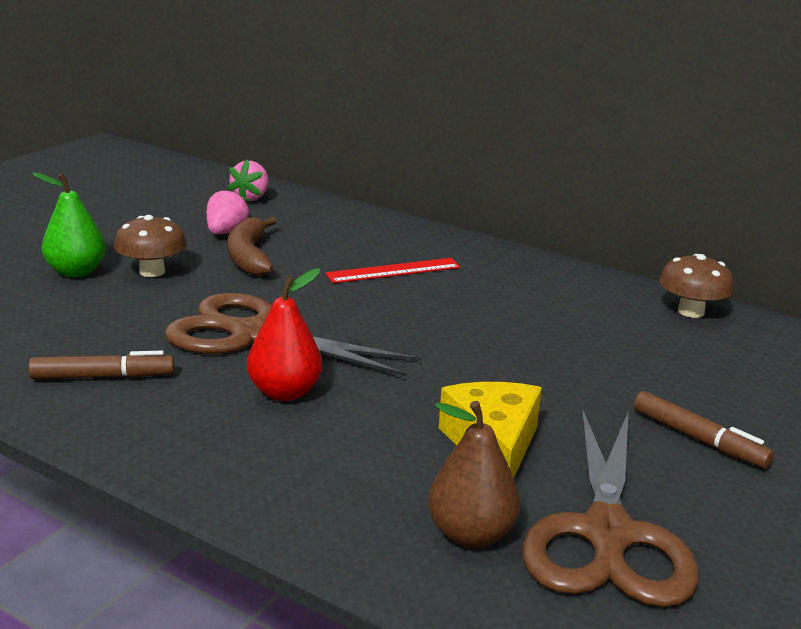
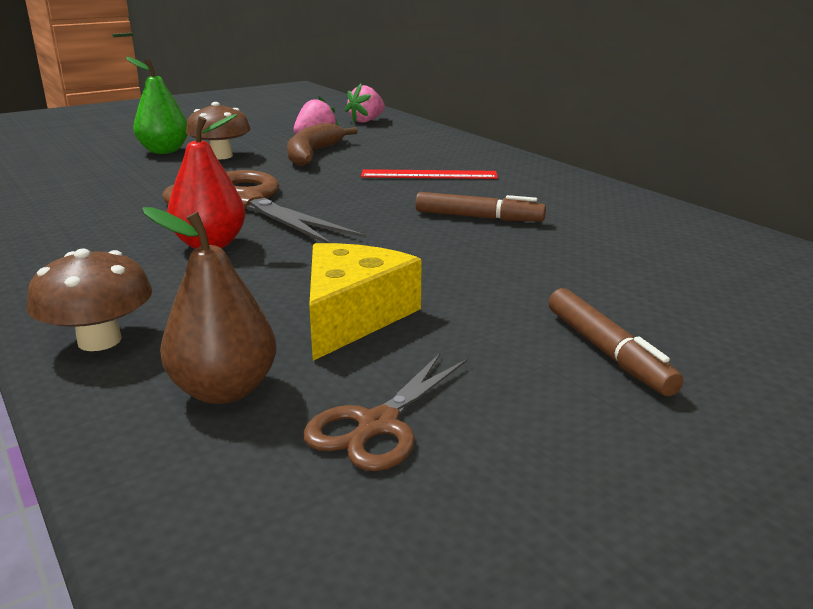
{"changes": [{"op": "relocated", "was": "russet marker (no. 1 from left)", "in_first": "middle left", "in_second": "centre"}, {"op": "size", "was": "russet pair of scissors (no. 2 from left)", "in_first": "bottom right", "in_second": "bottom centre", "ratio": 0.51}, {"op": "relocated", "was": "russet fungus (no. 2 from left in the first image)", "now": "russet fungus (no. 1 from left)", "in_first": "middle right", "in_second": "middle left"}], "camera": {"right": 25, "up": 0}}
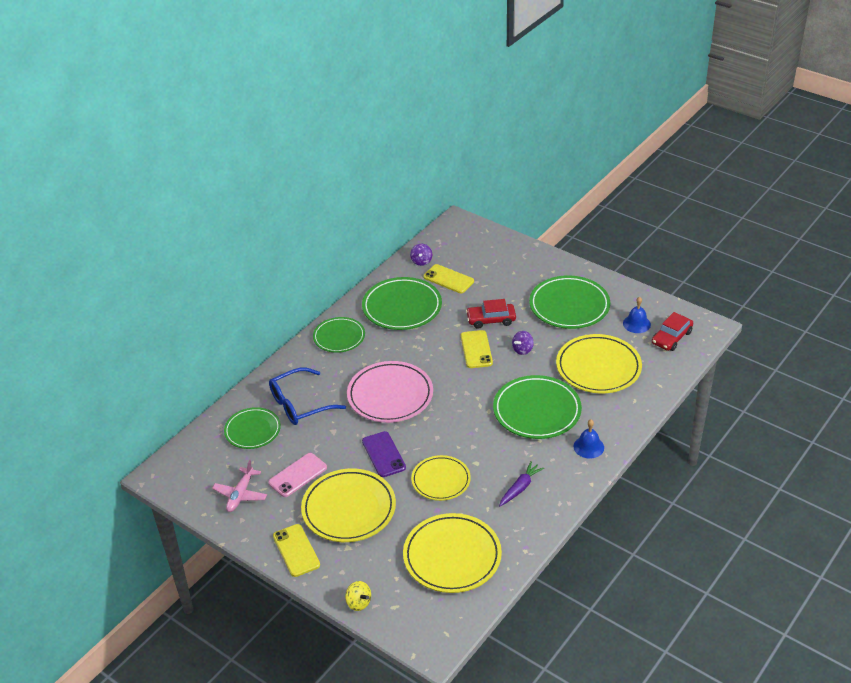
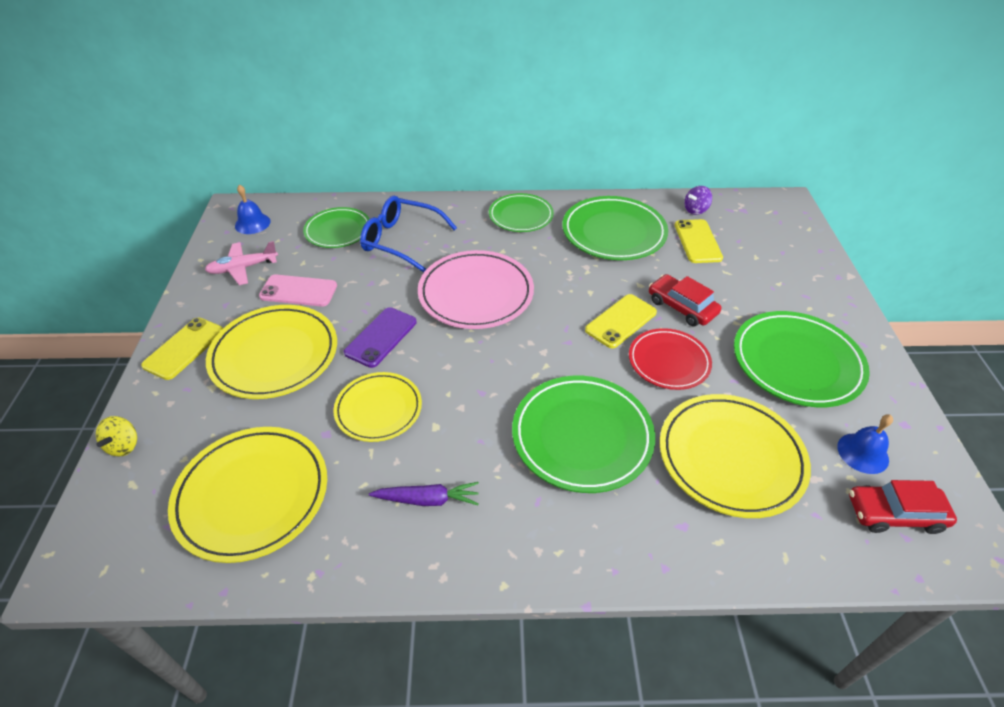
{"changes": [{"op": "exchanged", "was": "purple toy top (no. 2 from left)", "now": "crimson plate", "in_first": "centre", "in_second": "middle right"}, {"op": "relocated", "was": "blue hand bell (no. 1 from left)", "in_first": "middle right", "in_second": "top left"}], "camera": {"right": 50, "up": 5}}
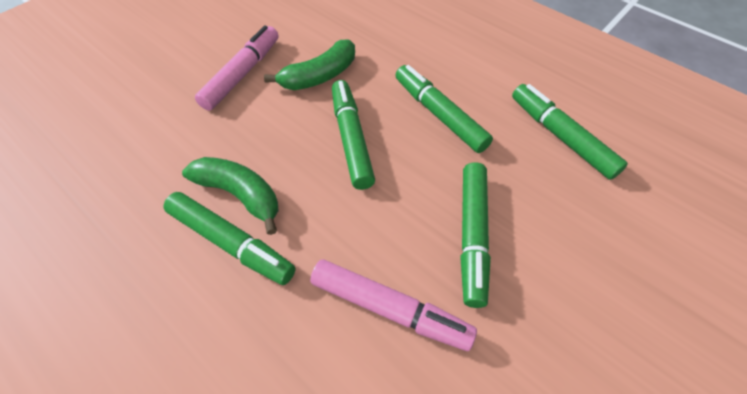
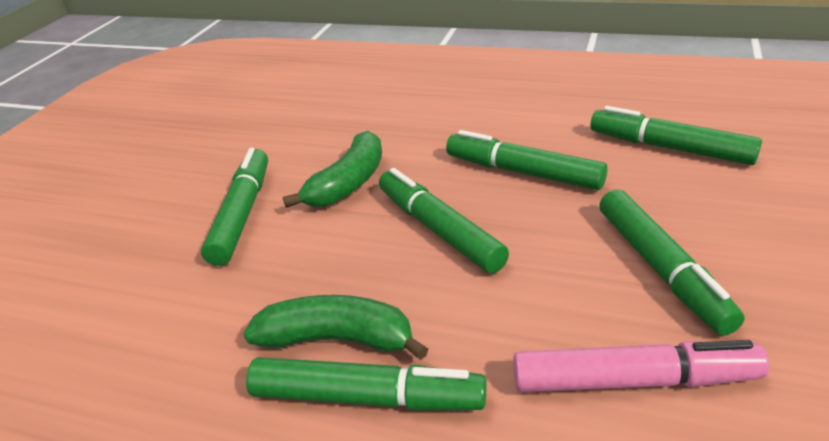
{"changes": [{"op": "colour", "was": "pink marker (no. 1 from left)", "now": "leaf-green marker (no. 1 from left)", "in_first": "top left", "in_second": "middle left"}], "camera": {"right": -20, "up": -20}}
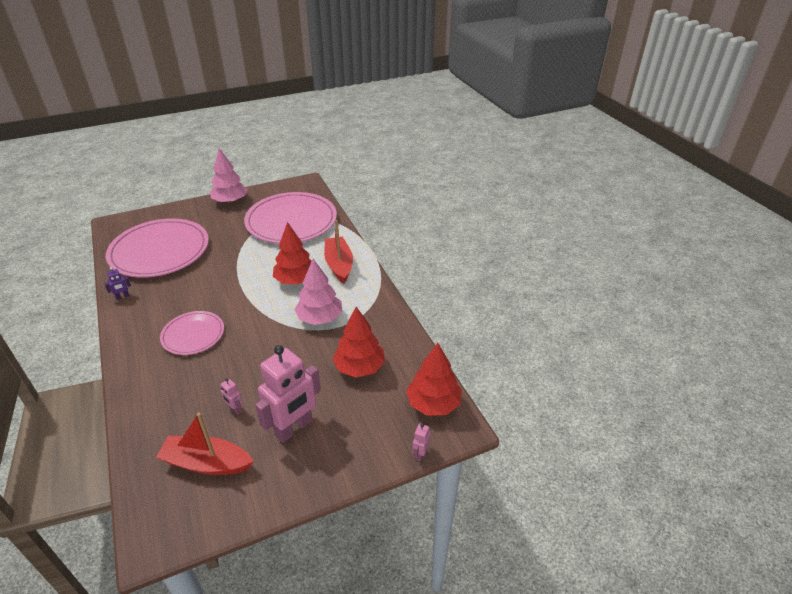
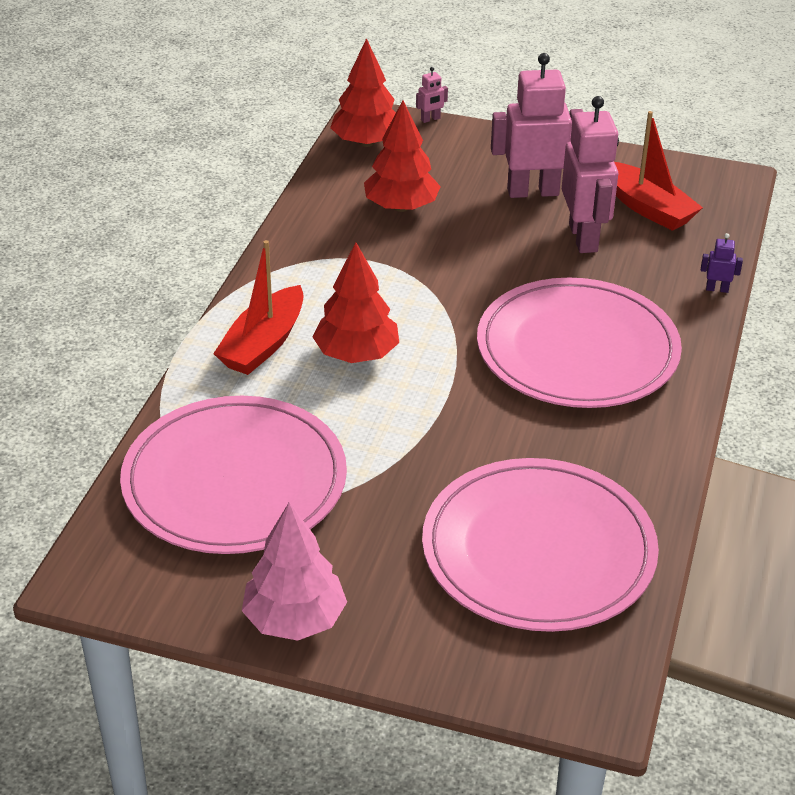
{"changes": [{"op": "relocated", "was": "purple robot", "in_first": "middle left", "in_second": "top right"}, {"op": "size", "was": "pink plate (no. 2 from left in the first image)", "in_first": "middle left", "in_second": "middle right", "ratio": 1.86}, {"op": "size", "was": "pink robot (no. 1 from left in the first image)", "in_first": "bottom left", "in_second": "top right", "ratio": 2.47}, {"op": "missing", "was": "pink toy tree (no. 2 from left)", "in_first": "centre"}], "camera": {"right": -140, "up": 0}}
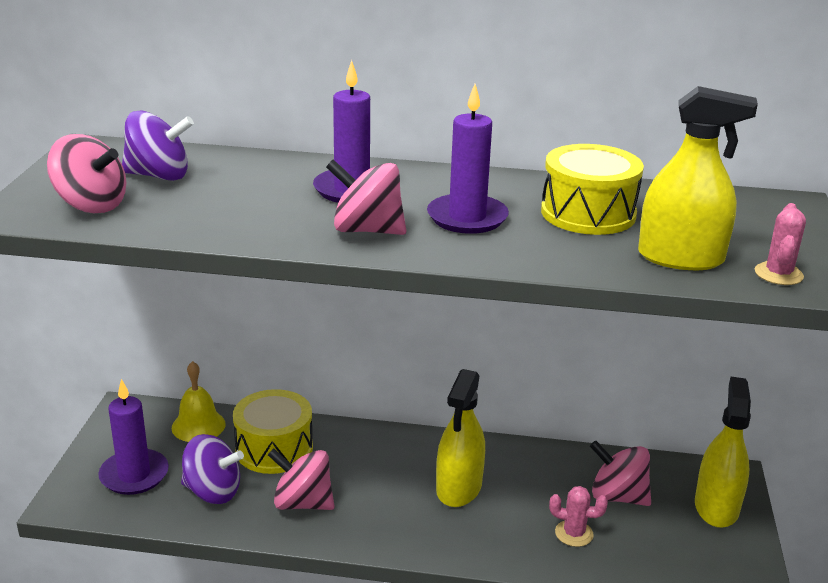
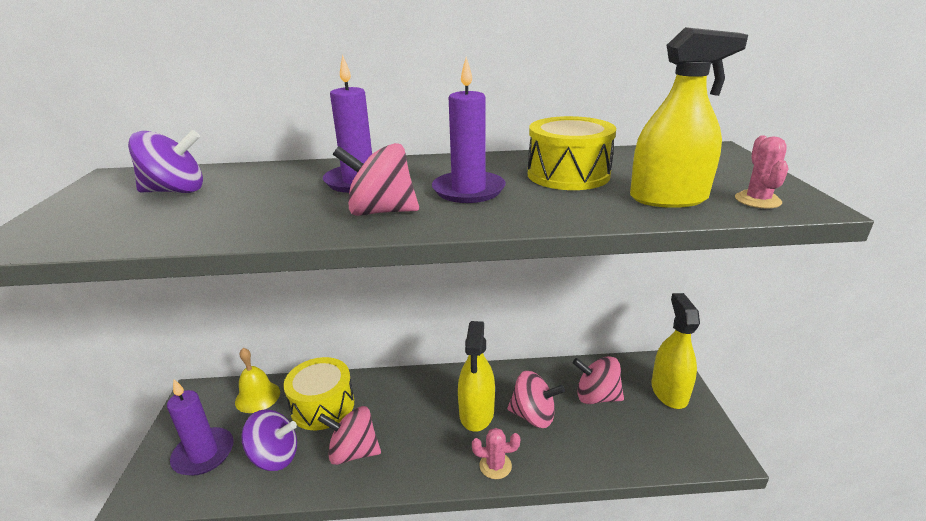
{"changes": [{"op": "relocated", "was": "pink toy top (no. 1 from left in the first image)", "now": "pink toy top (no. 3 from left)", "in_first": "top left", "in_second": "bottom centre"}, {"op": "relocated", "was": "pink prickly plant (no. 1 from left)", "in_first": "bottom right", "in_second": "bottom centre"}], "camera": {"right": -10, "up": 0}}
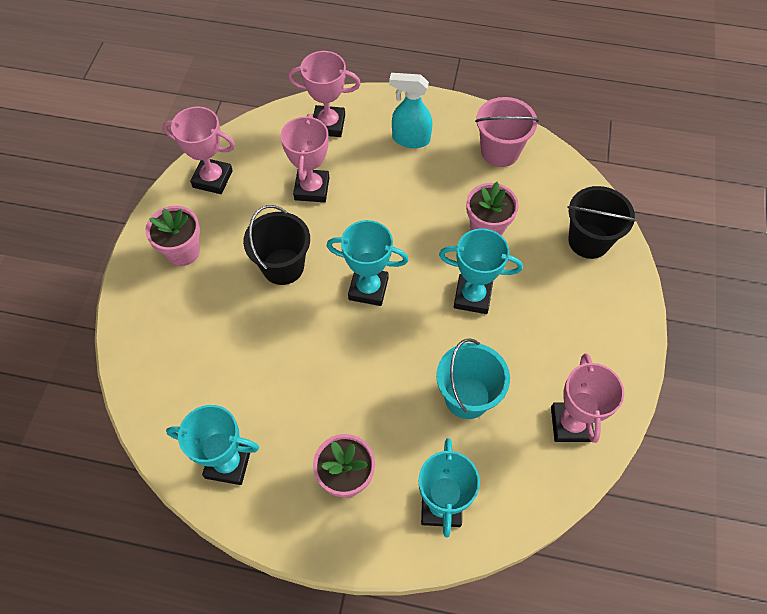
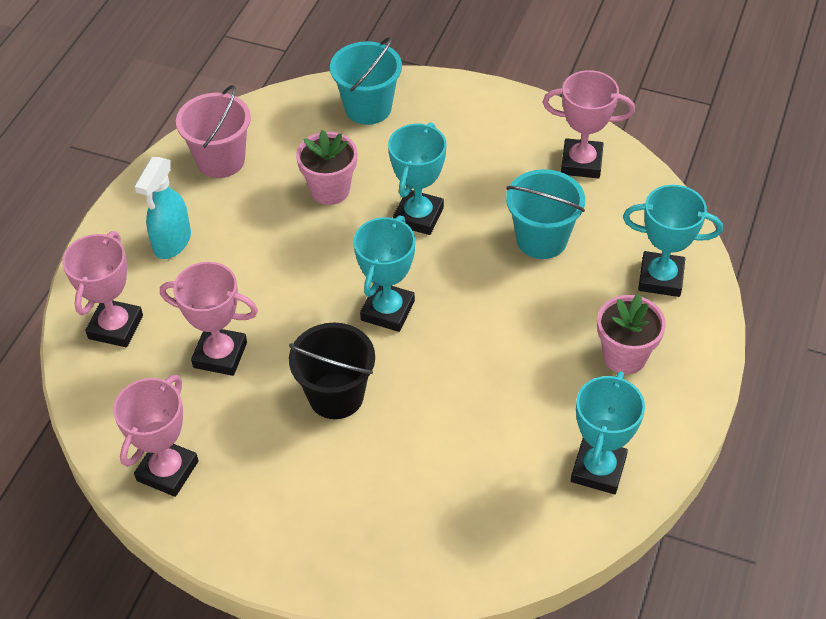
{"changes": [{"op": "missing", "was": "pink plant pot (no. 1 from left)", "in_first": "middle left"}, {"op": "colour", "was": "black sand bucket (no. 2 from left)", "now": "teal sand bucket (no. 1 from left)", "in_first": "middle right", "in_second": "top centre"}], "camera": {"right": -80, "up": -10}}
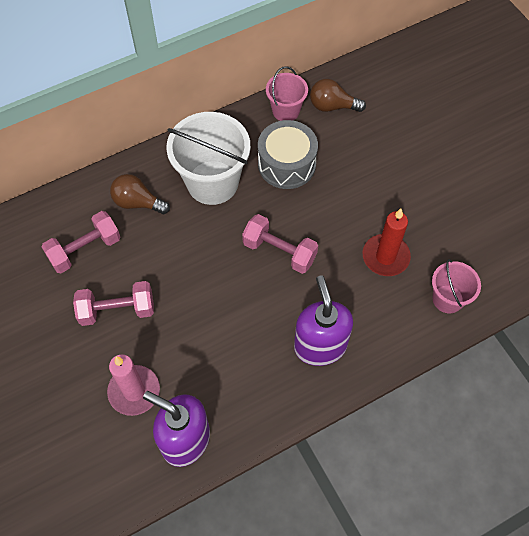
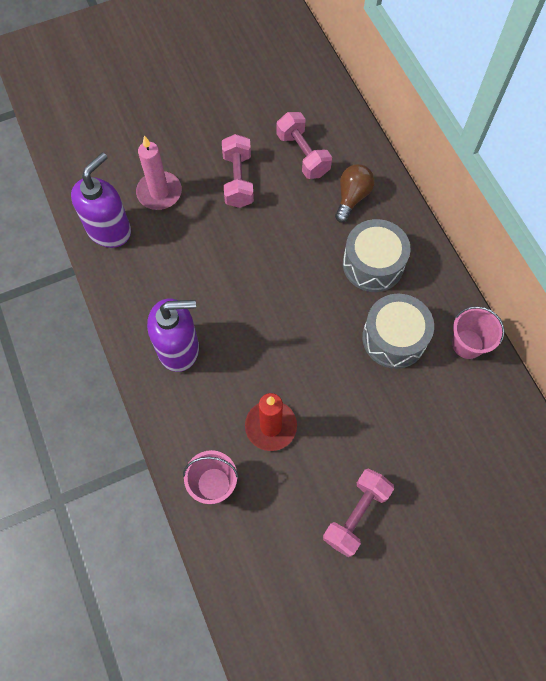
{"changes": [{"op": "exchanged", "was": "snow-white sand bucket", "now": "gray toy drum (no. 1 from left)", "in_first": "top centre", "in_second": "middle right"}, {"op": "relocated", "was": "pink free weight (no. 3 from left)", "in_first": "centre", "in_second": "bottom centre"}, {"op": "missing", "was": "russet lightbulb (no. 2 from left)", "in_first": "top centre"}], "camera": {"right": 95, "up": 5}}
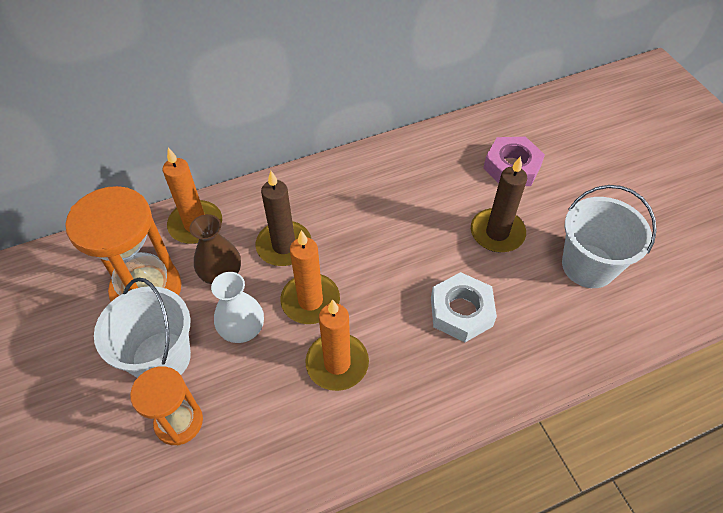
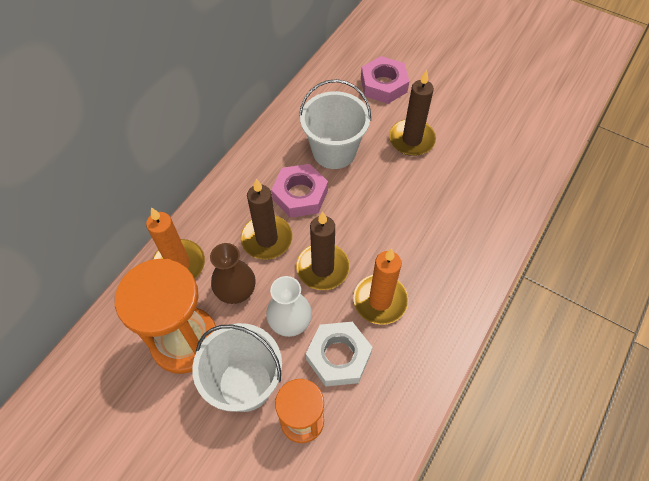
{"changes": [{"op": "colour", "was": "orange-coloured candle (no. 2 from left)", "now": "russet candle (no. 2 from left)", "in_first": "centre", "in_second": "centre"}, {"op": "relocated", "was": "snow-white hexagon nut", "in_first": "centre", "in_second": "bottom centre"}, {"op": "relocated", "was": "snow-white sand bucket (no. 2 from left)", "in_first": "middle right", "in_second": "top centre"}, {"op": "appeared", "now": "pink hexagon nut (no. 1 from left)", "in_second": "centre"}], "camera": {"right": -35, "up": 5}}
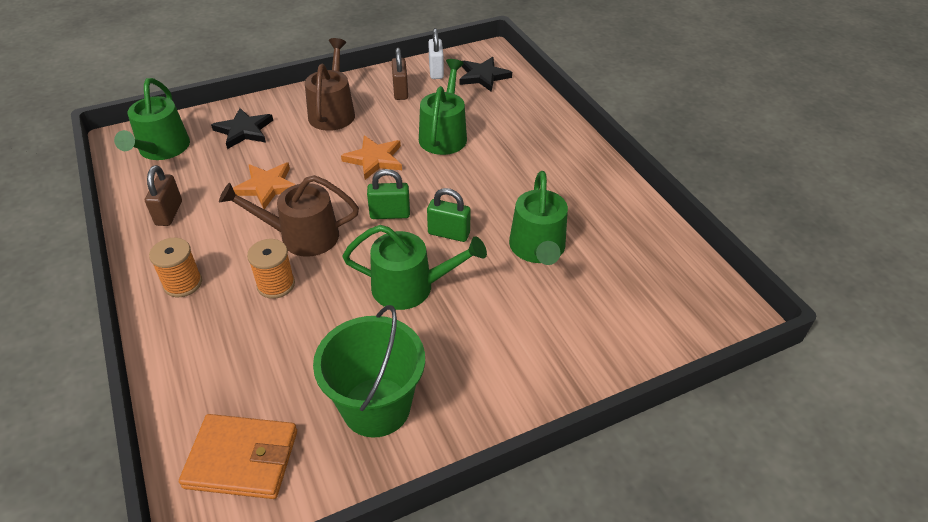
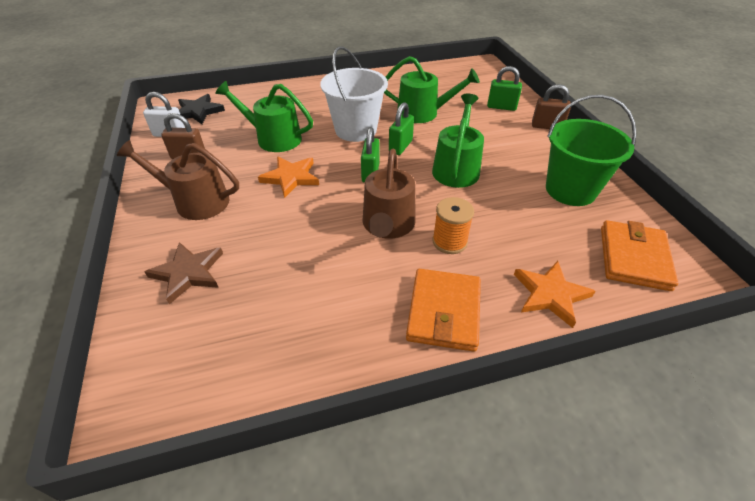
{"changes": [{"op": "missing", "was": "leaf-green sprinkling can (no. 1 from left)", "in_first": "top left"}, {"op": "relocated", "was": "russet padlock (no. 1 from left in the first image)", "now": "russet padlock (no. 2 from left)", "in_first": "middle left", "in_second": "top right"}, {"op": "exchanged", "was": "orange-coloured reel of thread (no. 1 from left)", "now": "orange-coloured card wallet (no. 1 from left)", "in_first": "middle left", "in_second": "centre"}, {"op": "colour", "was": "black star (no. 1 from left)", "now": "russet star", "in_first": "top left", "in_second": "middle left"}, {"op": "relocated", "was": "orange-coloured star (no. 1 from left in the first image)", "now": "orange-coloured star (no. 2 from left)", "in_first": "middle left", "in_second": "middle right"}, {"op": "appeared", "now": "snow-white sand bucket", "in_second": "top centre"}, {"op": "appeared", "now": "leaf-green padlock (no. 3 from left)", "in_second": "top right"}], "camera": {"right": -80, "up": 0}}
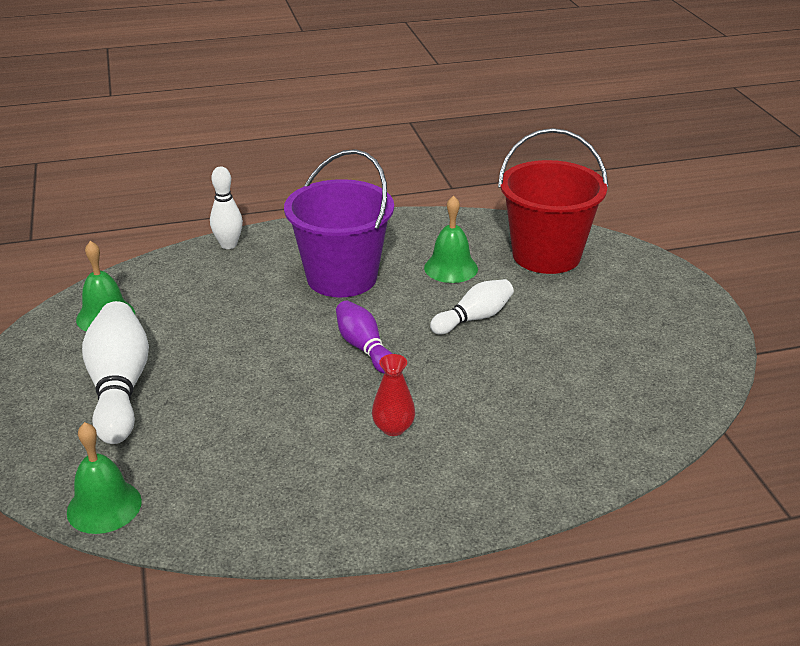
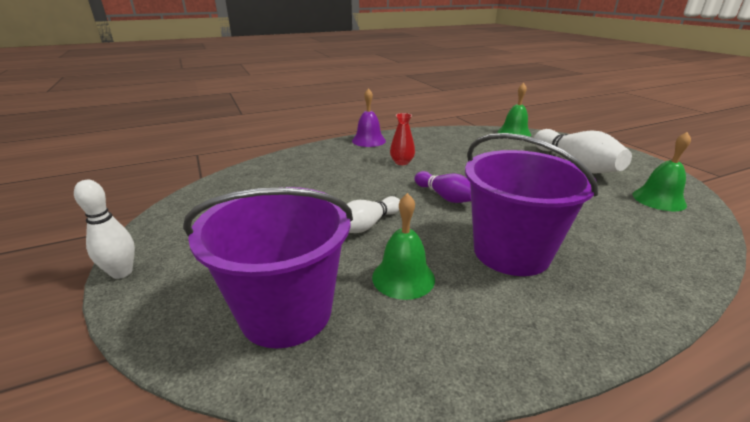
{"changes": [{"op": "relocated", "was": "snow-white tenpin (no. 2 from left in the first image)", "now": "snow-white tenpin (no. 1 from left)", "in_first": "top left", "in_second": "middle left"}, {"op": "colour", "was": "crimson sand bucket", "now": "purple sand bucket (no. 1 from left)", "in_first": "top right", "in_second": "centre"}, {"op": "appeared", "now": "purple hand bell", "in_second": "top centre"}], "camera": {"right": 170, "up": -5}}
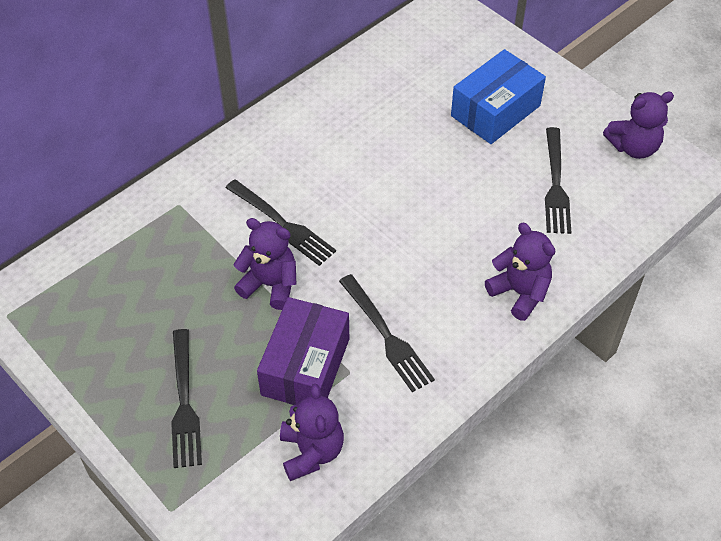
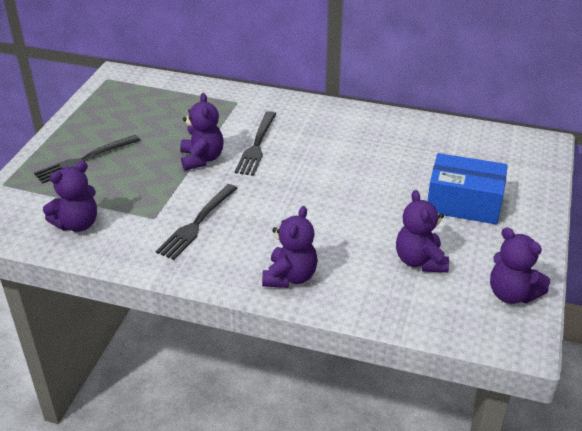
{"changes": [{"op": "missing", "was": "purple parcel", "in_first": "centre"}, {"op": "exchanged", "was": "black table fork (no. 4 from left)", "now": "purple teddy bear (no. 4 from left)", "in_first": "top right", "in_second": "middle right"}], "camera": {"right": 60, "up": -15}}
